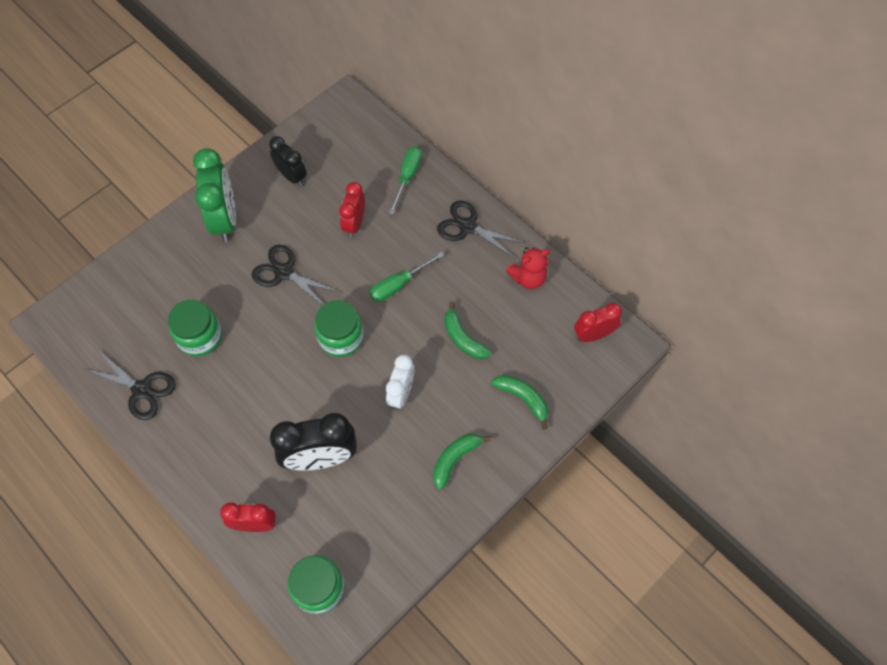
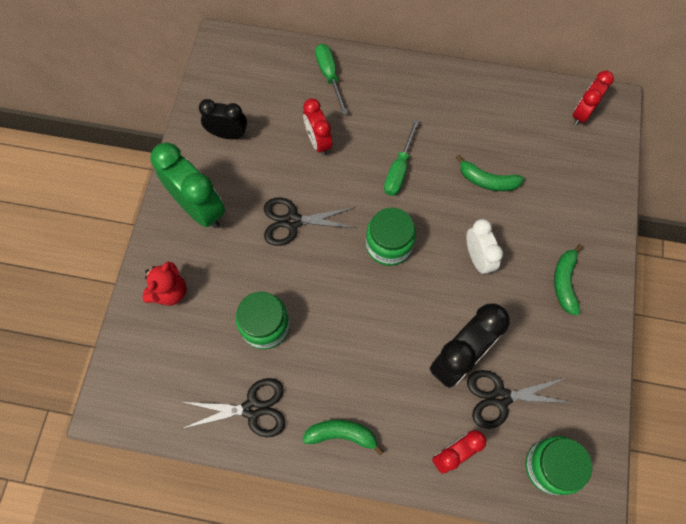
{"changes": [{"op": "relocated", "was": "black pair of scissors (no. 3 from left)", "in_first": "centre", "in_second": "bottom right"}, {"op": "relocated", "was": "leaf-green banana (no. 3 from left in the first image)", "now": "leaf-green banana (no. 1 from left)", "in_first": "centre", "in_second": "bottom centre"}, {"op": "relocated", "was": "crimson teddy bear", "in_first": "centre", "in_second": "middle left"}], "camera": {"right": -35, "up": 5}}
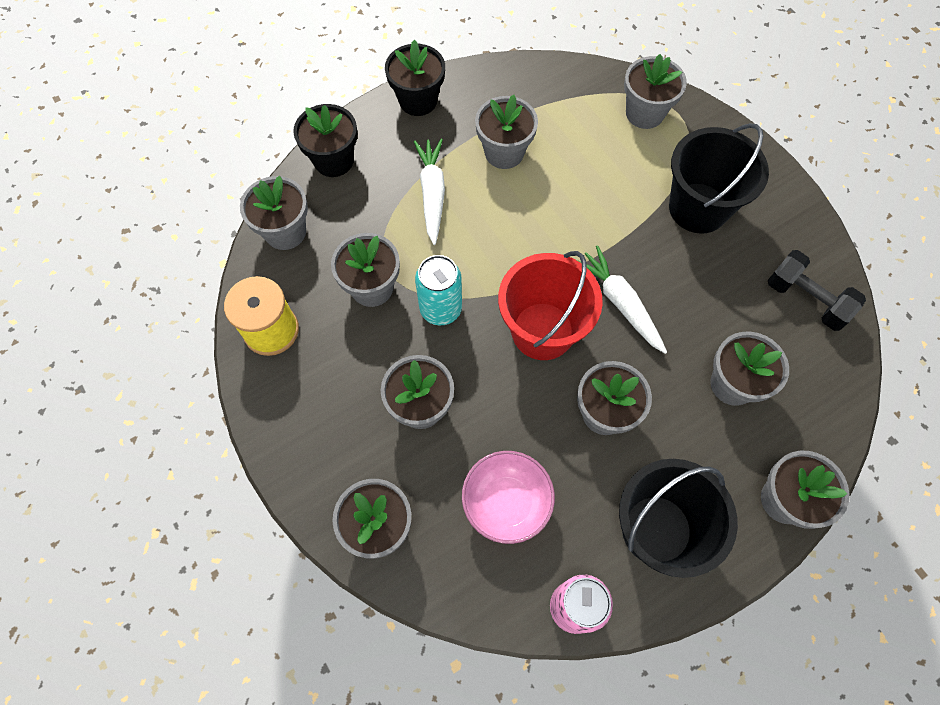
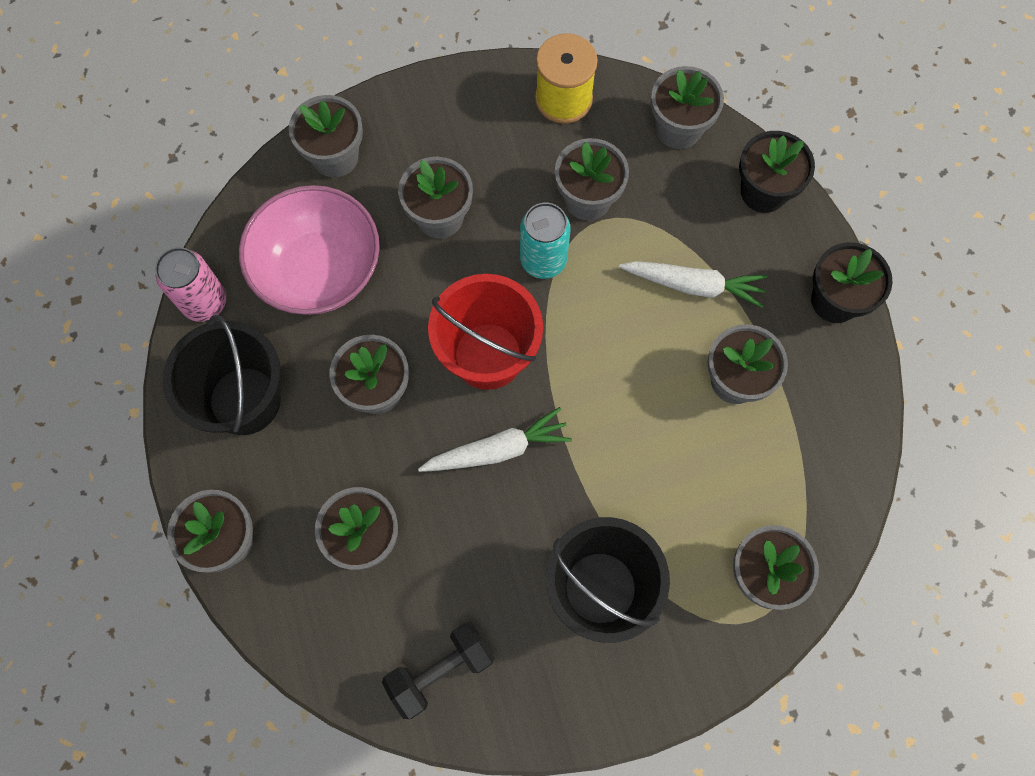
{"changes": [{"op": "size", "was": "pink serving bowl", "in_first": "bottom centre", "in_second": "top left", "ratio": 1.5}], "camera": {"right": 105, "up": 5}}
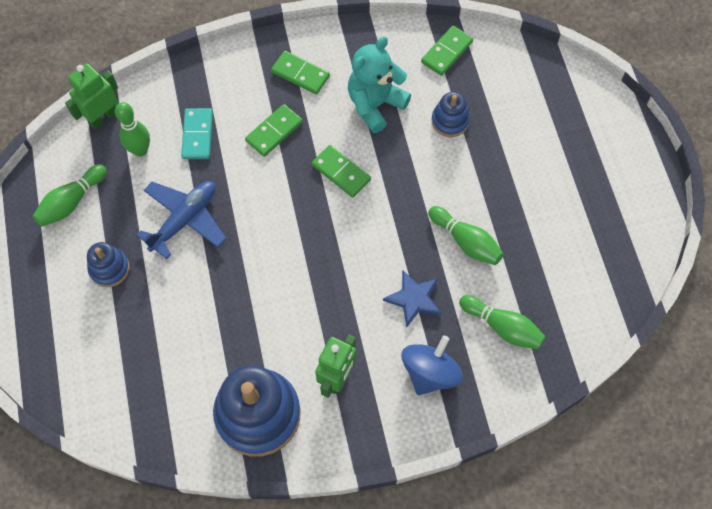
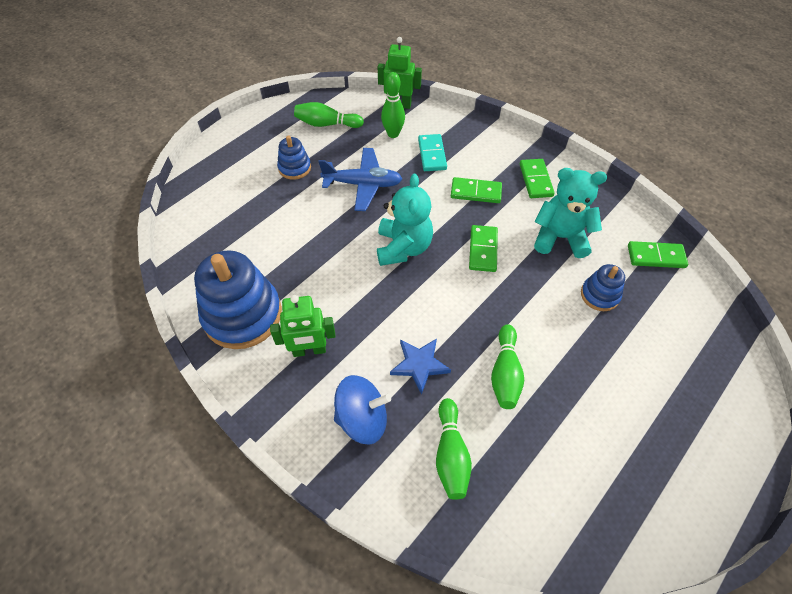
{"changes": [{"op": "spun", "was": "teal domino", "in_first": "top left", "in_second": "top centre", "clockwise": -60}, {"op": "appeared", "now": "teal teddy bear (no. 1 from left)", "in_second": "centre"}], "camera": {"right": 55, "up": -10}}
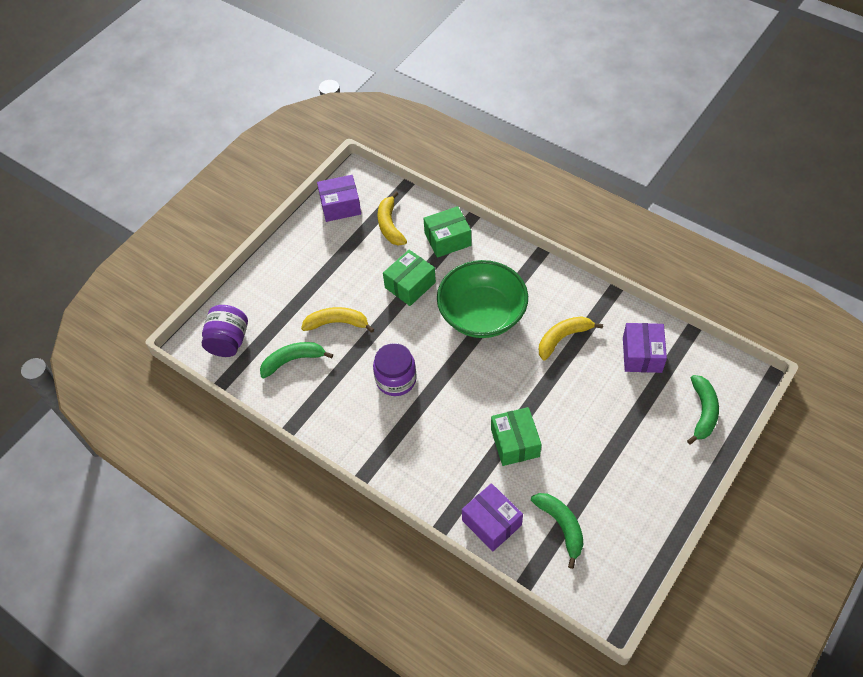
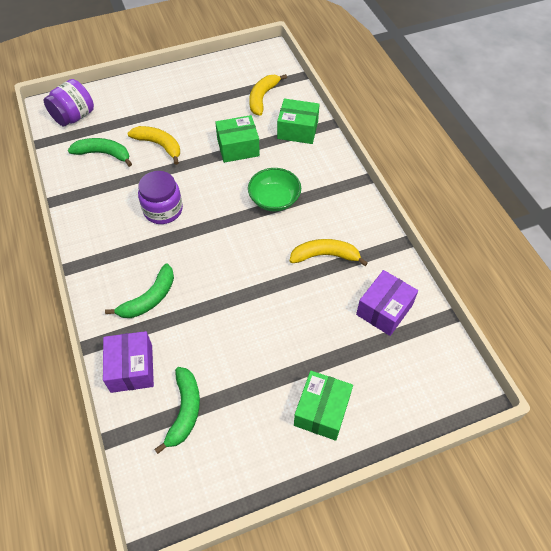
{"changes": [{"op": "missing", "was": "purple parcel (no. 1 from left)", "in_first": "top centre"}, {"op": "size", "was": "leaf-green serving bowl", "in_first": "centre", "in_second": "centre", "ratio": 0.59}, {"op": "relocated", "was": "leaf-green parcel (no. 3 from left)", "in_first": "centre", "in_second": "bottom centre"}, {"op": "relocated", "was": "leaf-green banana (no. 3 from left in the first image)", "now": "leaf-green banana (no. 2 from left)", "in_first": "middle right", "in_second": "middle left"}], "camera": {"right": 30, "up": 0}}
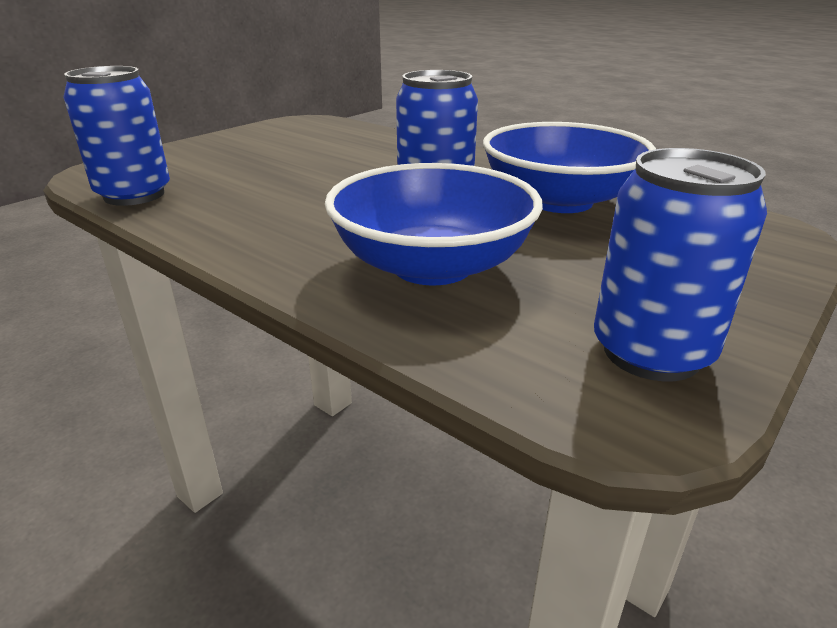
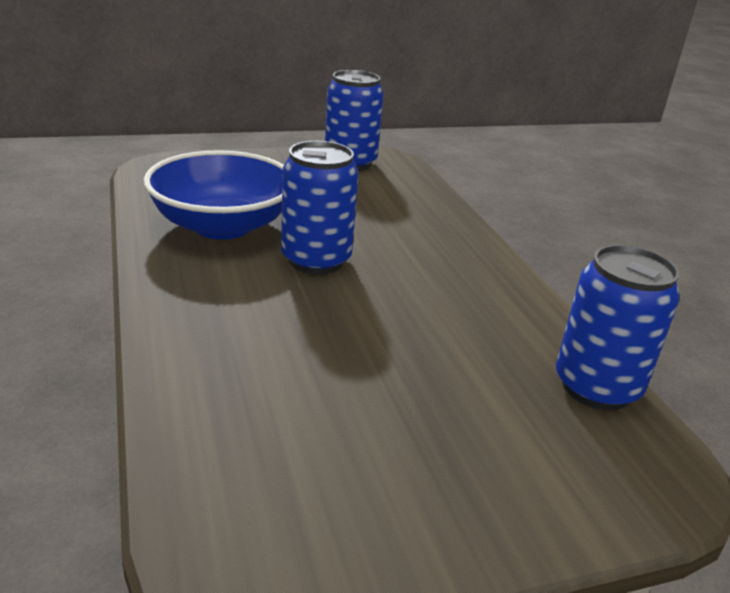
{"changes": [{"op": "missing", "was": "blue serving bowl (no. 1 from left)", "in_first": "centre"}], "camera": {"right": -150, "up": 0}}
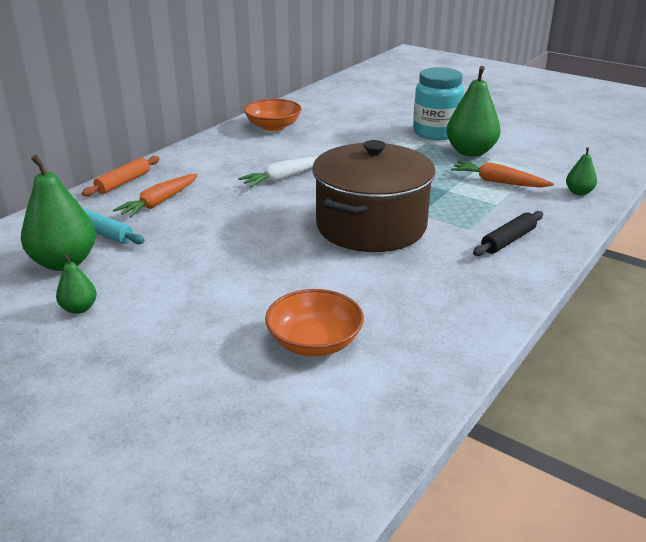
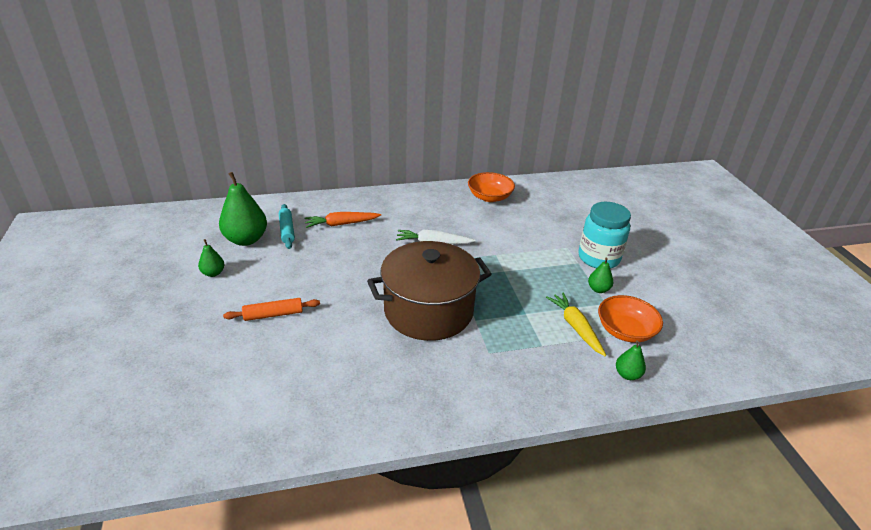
{"changes": [{"op": "relocated", "was": "orange-coloured rolling pin", "in_first": "top left", "in_second": "middle left"}, {"op": "relocated", "was": "orange-coloured serving bowl (no. 2 from left)", "in_first": "centre", "in_second": "middle right"}, {"op": "size", "was": "leaf-green pear (no. 3 from left)", "in_first": "top right", "in_second": "middle right", "ratio": 0.5}, {"op": "colour", "was": "orange-coloured toy carrot (no. 2 from left)", "now": "golden toy carrot", "in_first": "top right", "in_second": "centre"}, {"op": "missing", "was": "black rolling pin", "in_first": "middle right"}], "camera": {"right": 40, "up": 5}}
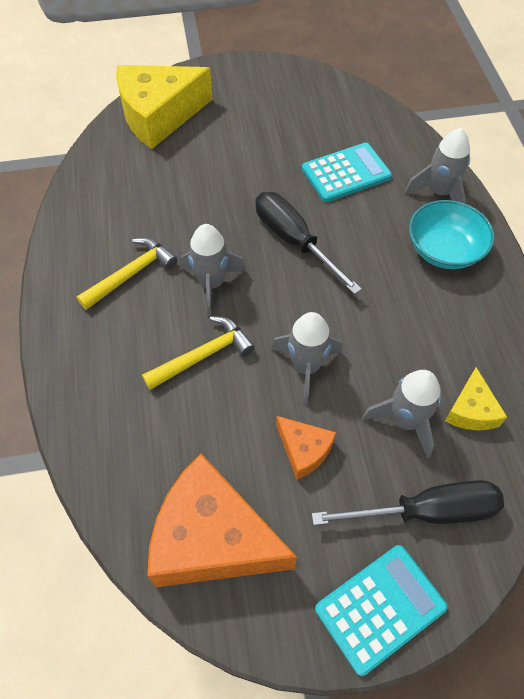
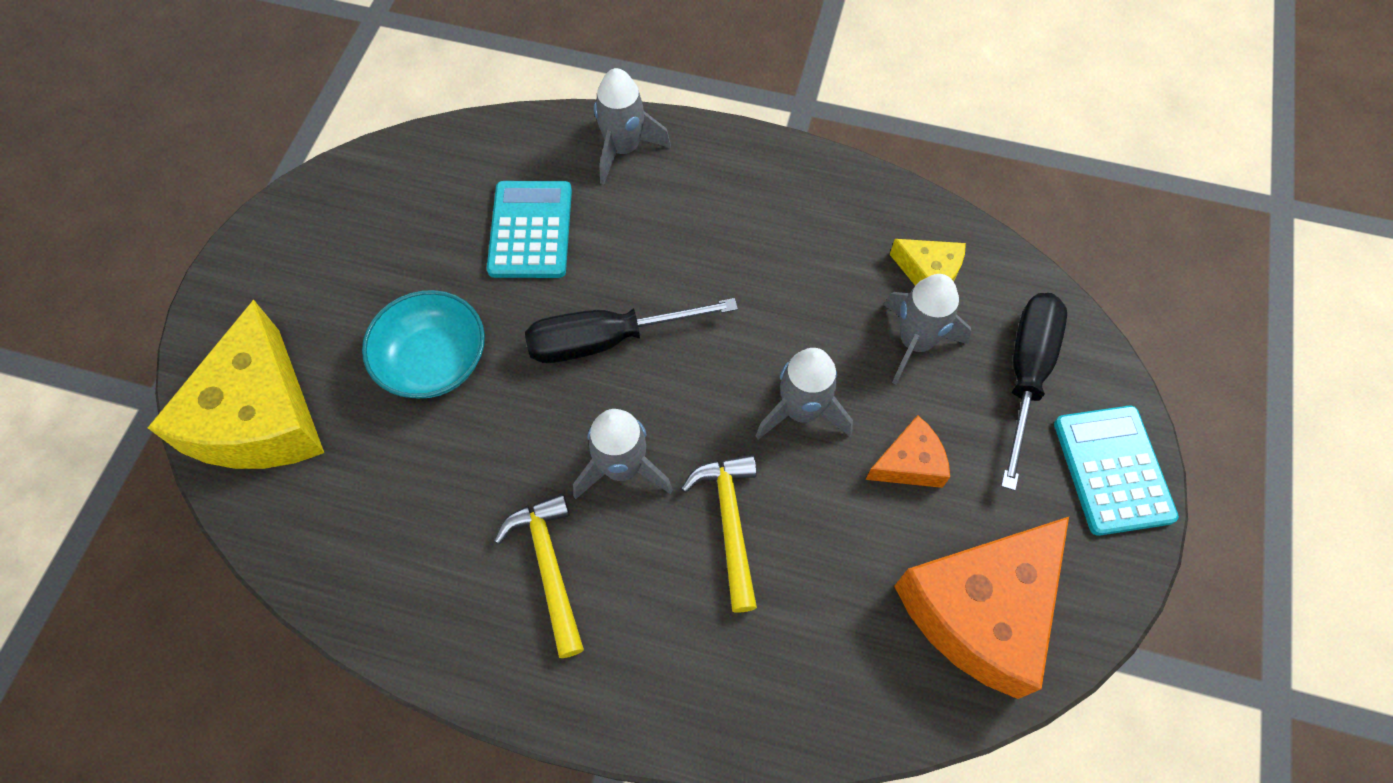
{"changes": [{"op": "relocated", "was": "teal serving bowl", "in_first": "middle right", "in_second": "middle left"}], "camera": {"right": -65, "up": 5}}
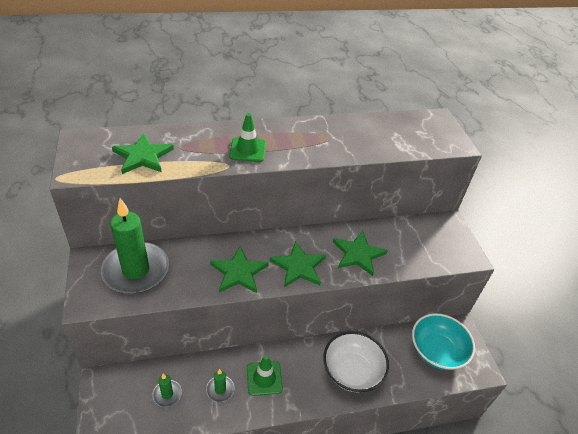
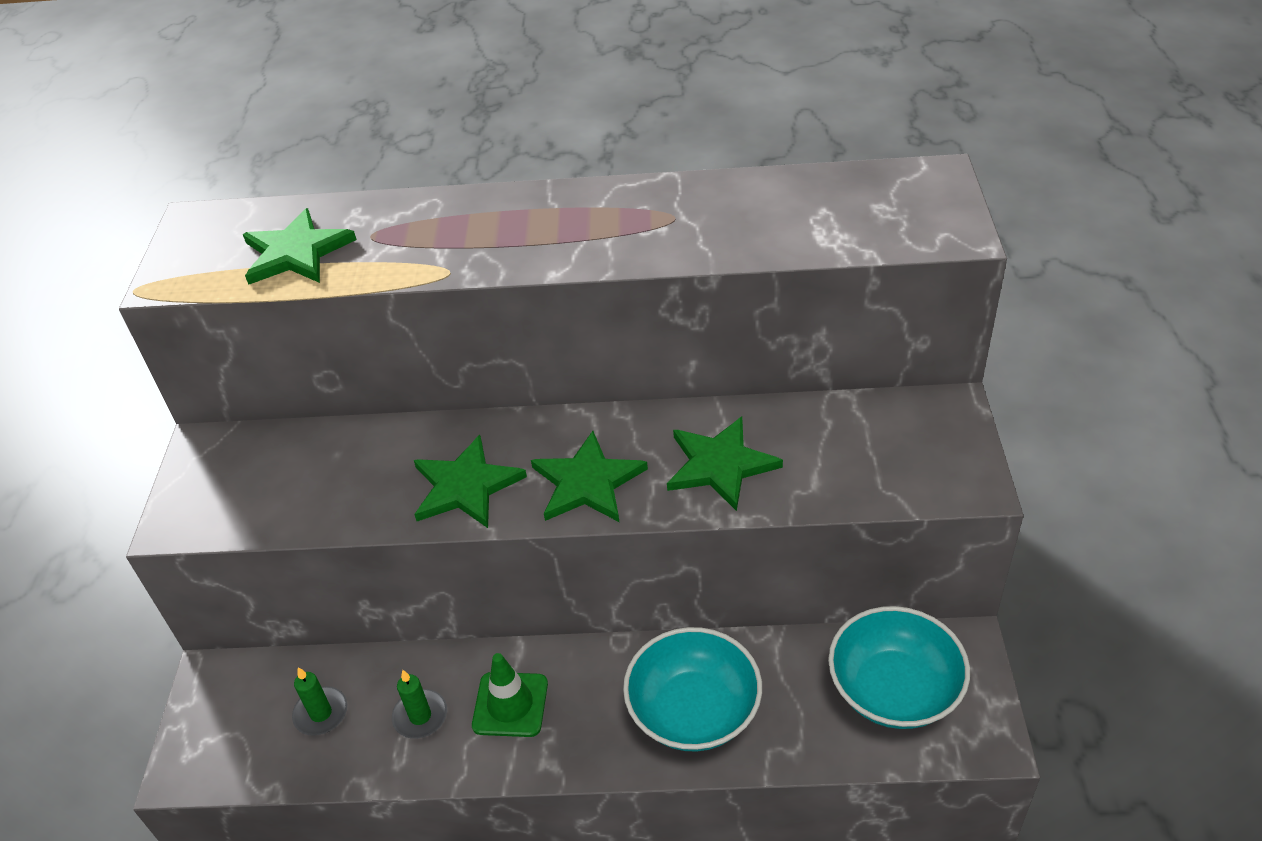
{"changes": [{"op": "missing", "was": "leaf-green candle (no. 1 from left)", "in_first": "middle left"}, {"op": "missing", "was": "leaf-green traffic cone (no. 1 from left)", "in_first": "top centre"}, {"op": "colour", "was": "snow-white serving bowl", "now": "teal serving bowl (no. 1 from left)", "in_first": "bottom centre", "in_second": "bottom centre"}], "camera": {"right": 20, "up": 0}}
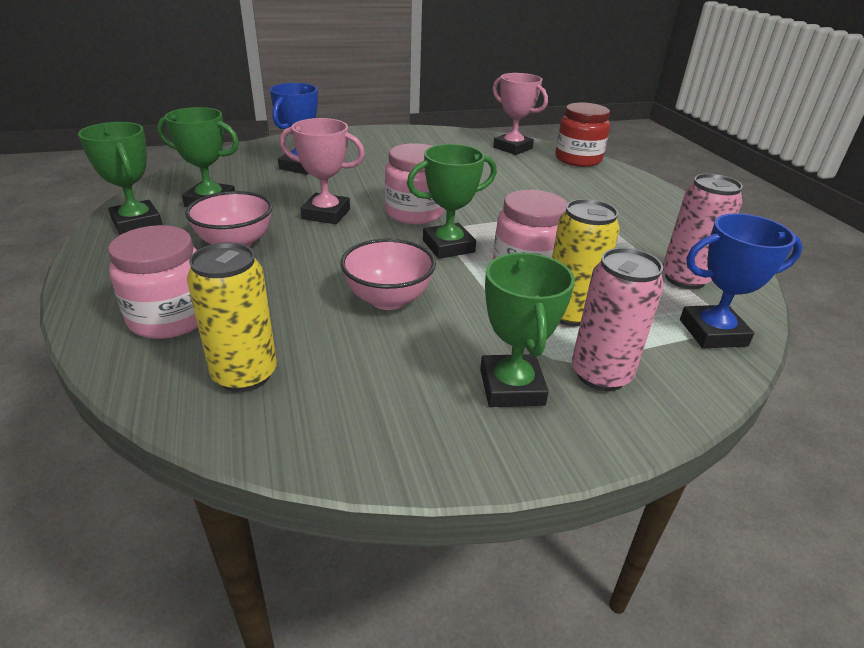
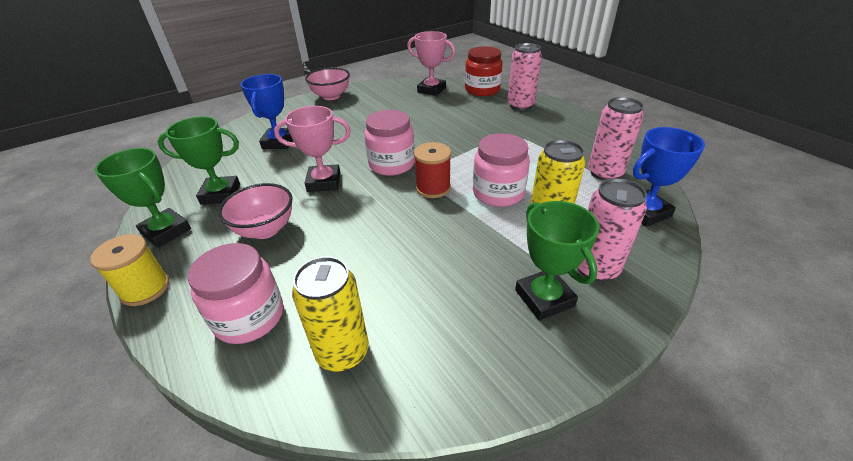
{"changes": [{"op": "relocated", "was": "pink serving bowl (no. 2 from left)", "in_first": "centre", "in_second": "top centre"}, {"op": "exchanged", "was": "leaf-green award cup (no. 3 from left)", "now": "crimson reel of thread", "in_first": "top centre", "in_second": "centre"}, {"op": "appeared", "now": "golden reel of thread", "in_second": "middle left"}, {"op": "appeared", "now": "pink tin (no. 1 from left)", "in_second": "top centre"}], "camera": {"right": -15, "up": 5}}
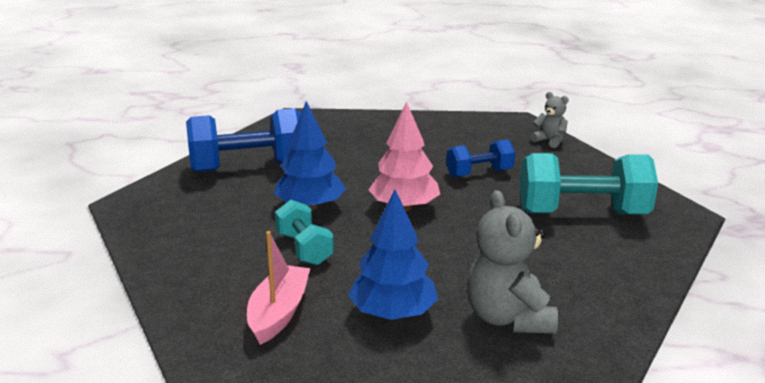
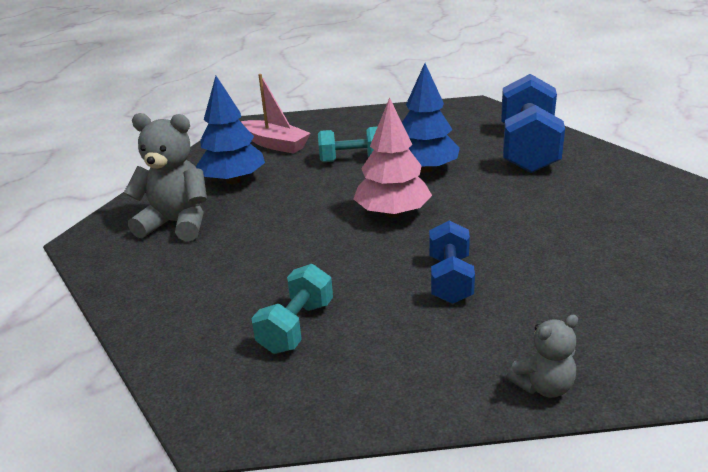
{"changes": [{"op": "size", "was": "teal free weight (no. 2 from left in the first image)", "in_first": "middle right", "in_second": "centre", "ratio": 0.56}], "camera": {"right": 115, "up": 5}}
